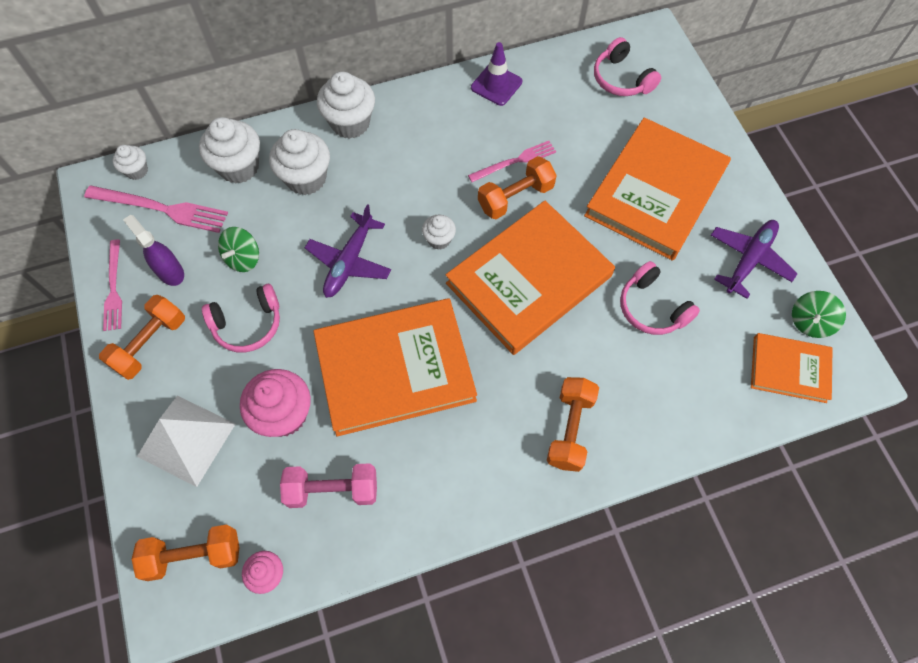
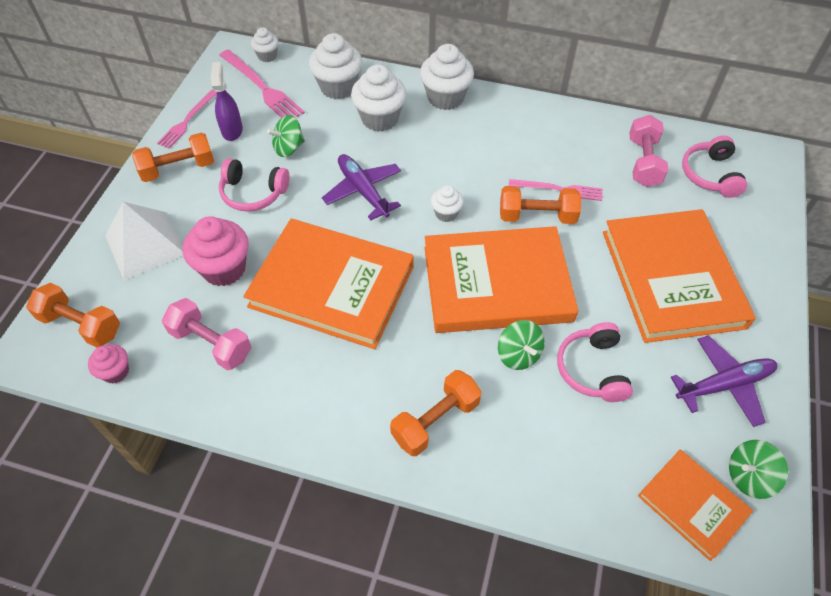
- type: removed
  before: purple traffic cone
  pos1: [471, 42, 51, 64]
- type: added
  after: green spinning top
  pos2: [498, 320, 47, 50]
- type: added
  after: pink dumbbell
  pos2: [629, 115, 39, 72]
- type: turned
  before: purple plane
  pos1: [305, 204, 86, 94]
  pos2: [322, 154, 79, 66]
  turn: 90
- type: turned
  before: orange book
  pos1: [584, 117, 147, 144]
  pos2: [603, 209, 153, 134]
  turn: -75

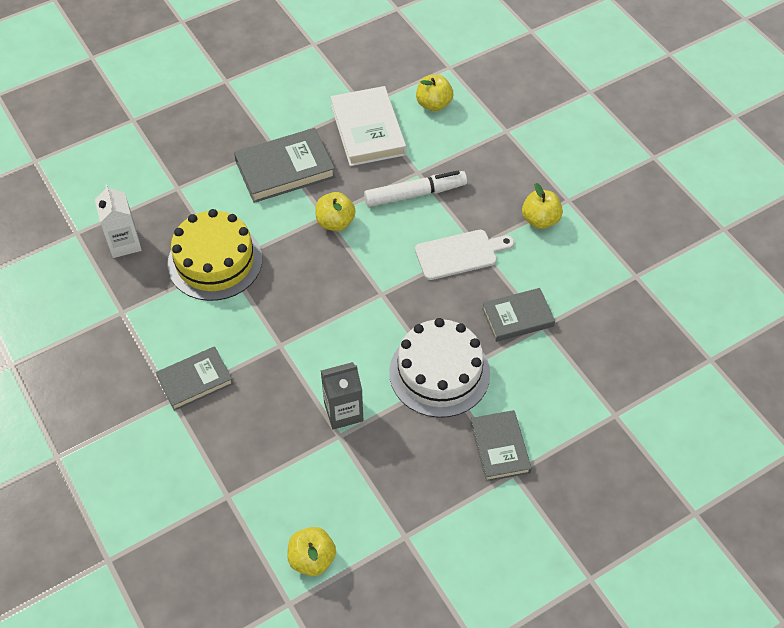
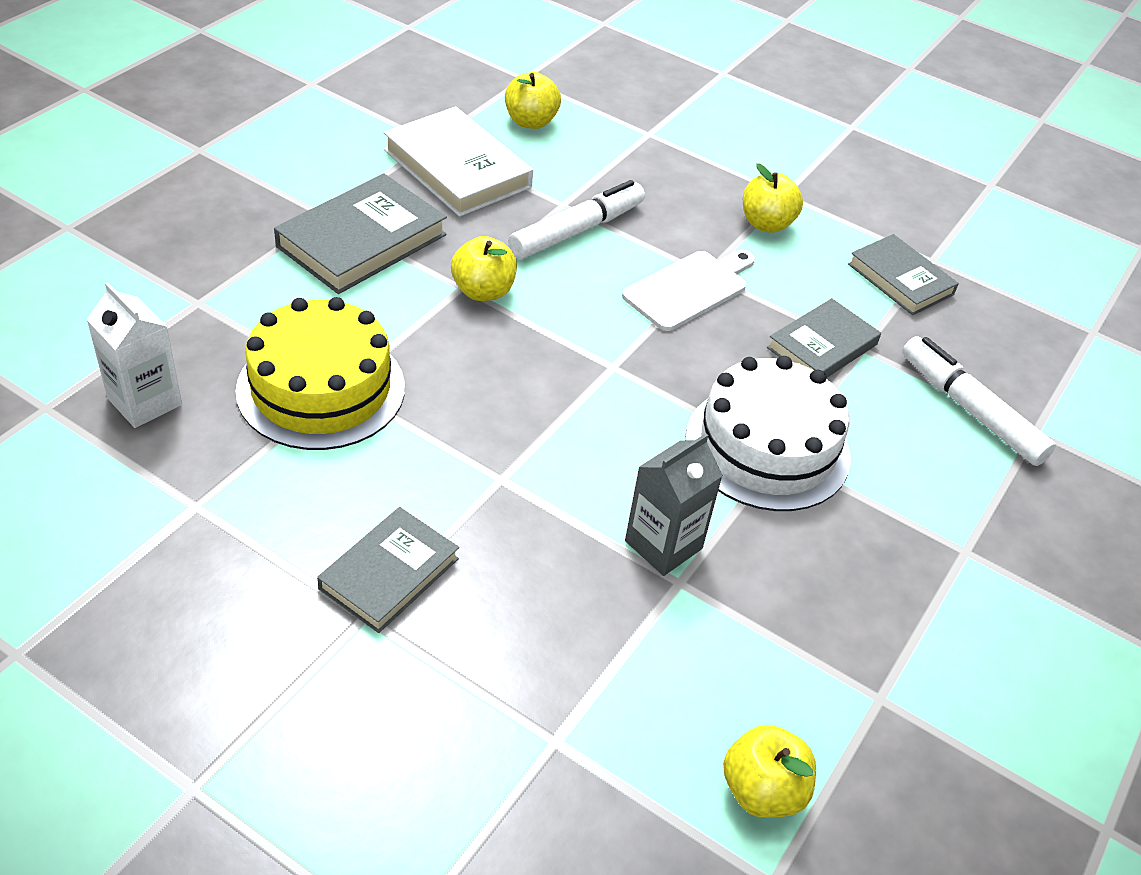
- type: added
  after: white marker
  pos2: [902, 336, 154, 130]
- type: moved
  before: grey book
  pos1: [471, 410, 61, 72]
  pos2: [848, 234, 111, 81]

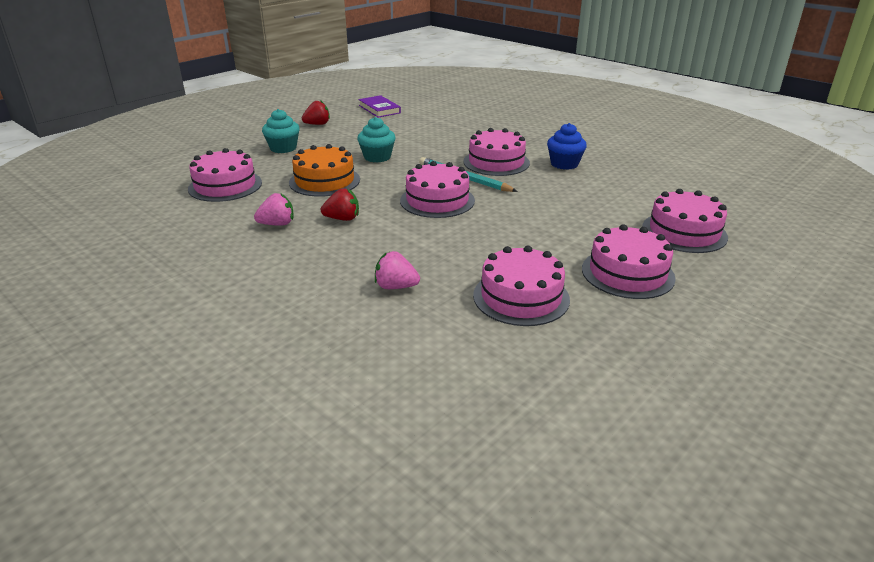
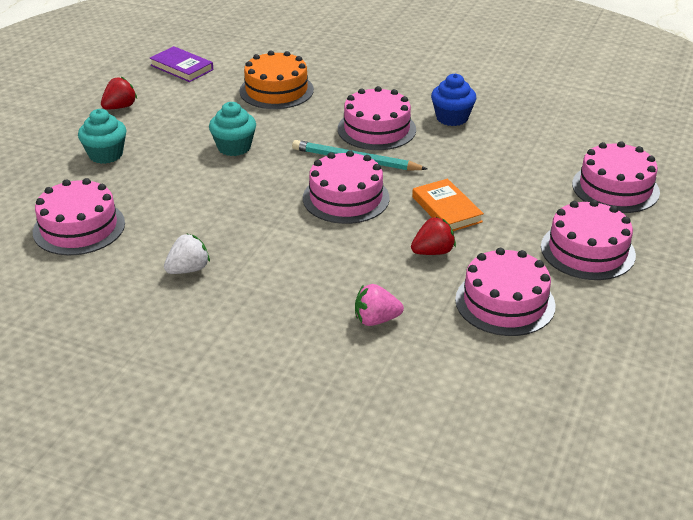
- type: added
  after: orange book
  pos2: [412, 179, 72, 52]
- type: moved
  before: orange cake
  pos1: [289, 144, 71, 53]
  pos2: [239, 51, 75, 58]
- type: moved
  before: red strawberry
  pos1: [321, 188, 38, 33]
  pos2: [411, 217, 45, 38]
- type: recoloured
  before: pink strawberry
  after: white strawberry
  pos1: [254, 193, 39, 33]
  pos2: [164, 233, 46, 41]

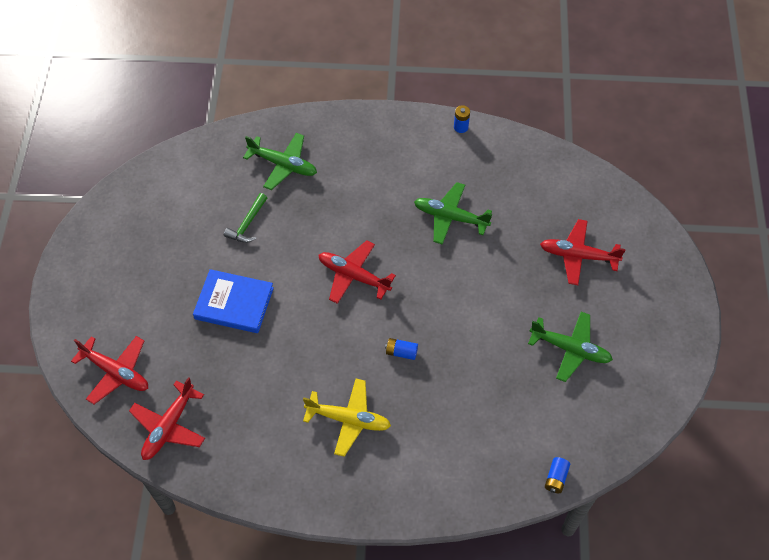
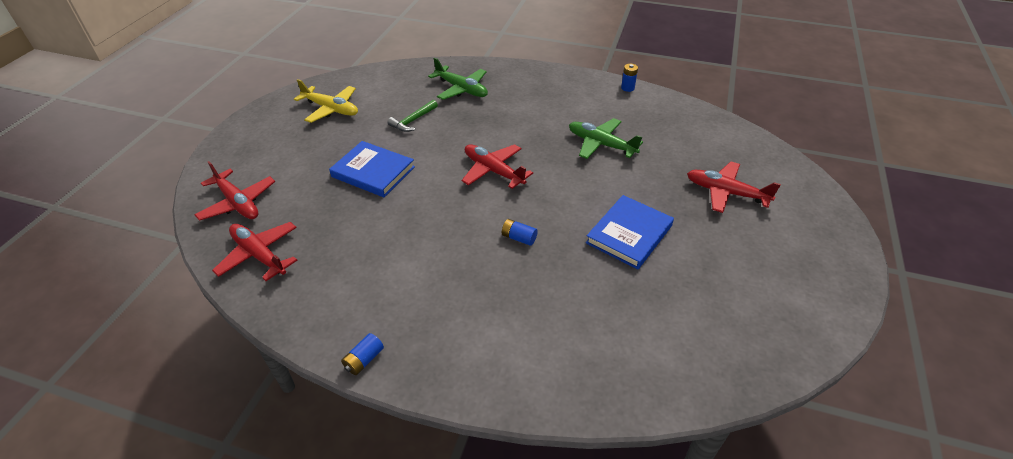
- type: removed
  before: green plane
  pos1: [528, 312, 85, 70]
- type: added
  after: blue book
  pos2: [586, 195, 88, 74]
- type: moved
  before: yellow plane
  pos1: [303, 379, 88, 78]
  pos2: [294, 79, 64, 44]
- type: moved
  before: blue battery
  pos1: [545, 457, 25, 36]
  pos2: [341, 333, 43, 42]
- type: turned
  before: red plane
  pos1: [129, 377, 76, 83]
  pos2: [212, 222, 86, 59]
  turn: 90

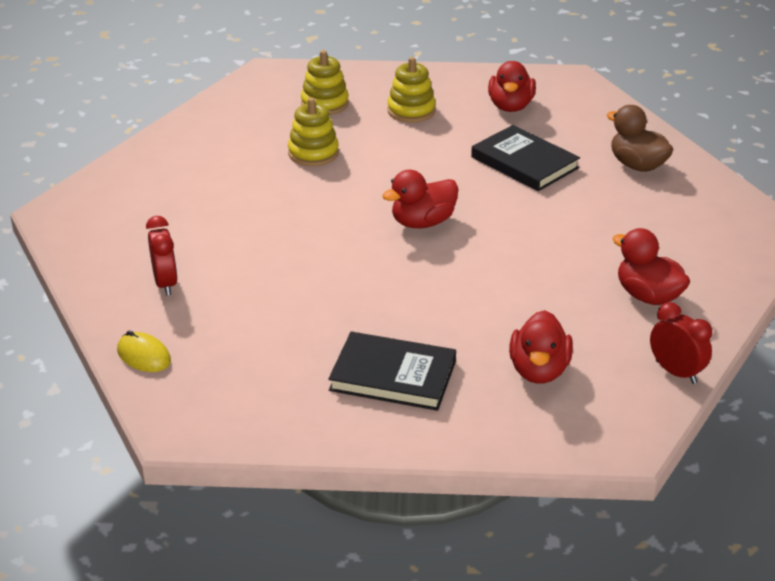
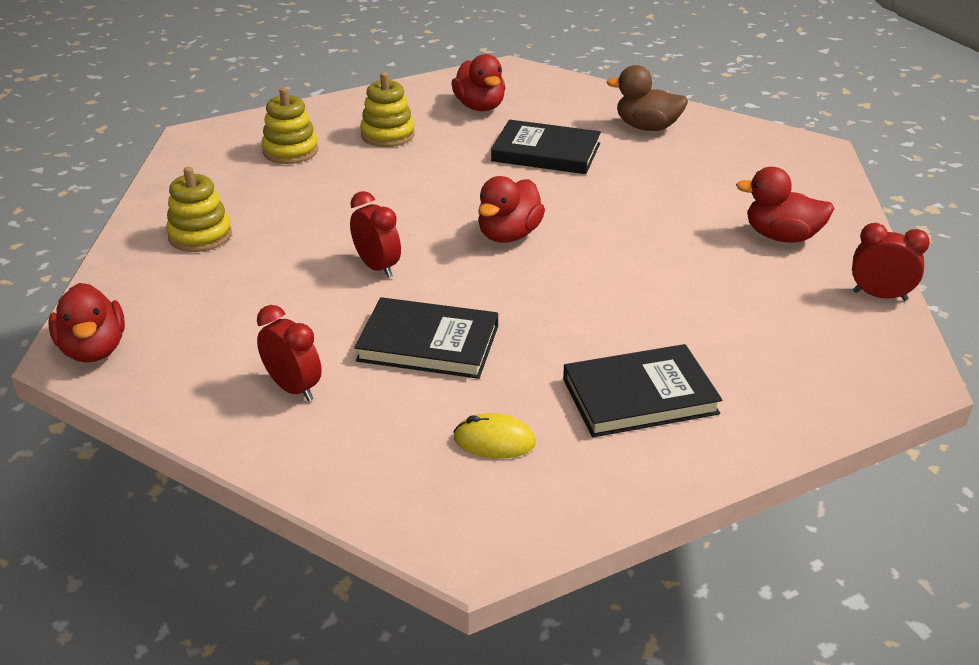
- type: added
  after: red clock
  pos2: [350, 191, 51, 87]
- type: added
  after: black book
  pos2: [354, 297, 144, 82]
- type: moved
  before: yellow mouse
  pos1: [117, 330, 54, 42]
  pos2: [453, 413, 83, 46]
- type: moved
  before: yellow stacking toy
  pos1: [288, 97, 51, 69]
  pos2: [166, 167, 66, 85]
- type: moved
  before: red duck
  pos1: [509, 310, 64, 74]
  pos2: [48, 283, 77, 80]

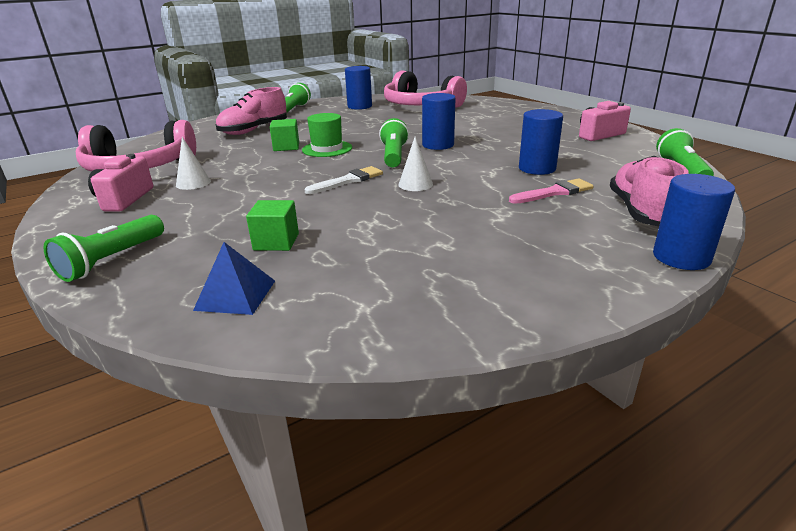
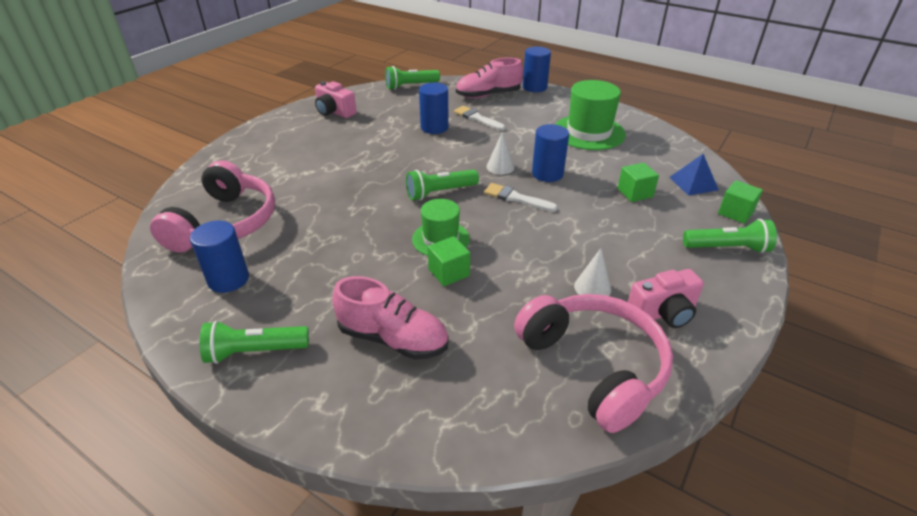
- type: added
  after: green hat
  pos2: [555, 80, 71, 70]
- type: added
  after: green cube
  pos2: [718, 180, 45, 44]
- type: moved
  before: blue cylinder
  pos1: [422, 93, 33, 57]
  pos2: [532, 124, 37, 58]
- type: recoloured
  before: pink brush
  after: white brush
  pos1: [509, 178, 85, 26]
  pos2: [454, 106, 51, 25]

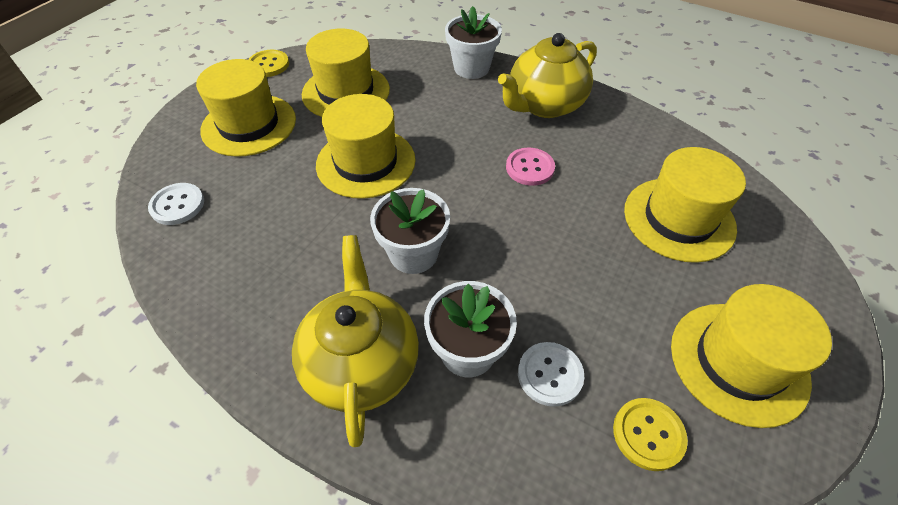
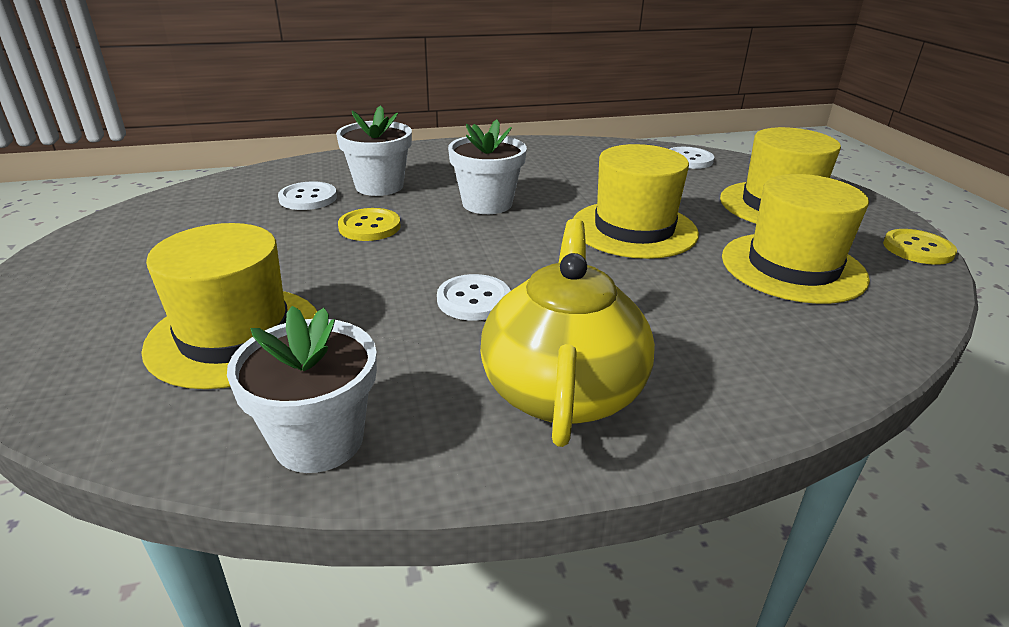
- type: removed
  before: yellow teapot
  pos1: [292, 235, 127, 212]
- type: removed
  before: yellow hat
  pos1: [671, 284, 161, 144]
- type: moved
  before: white flower pot
  pos1: [445, 6, 57, 73]
  pos2: [227, 306, 150, 167]
- type: moved
  before: yellow button
  pos1: [613, 398, 75, 73]
  pos2: [338, 208, 63, 33]
- type: recoloured
  before: pink button
  after: white button
  pos1: [506, 147, 49, 39]
  pos2: [437, 274, 74, 47]

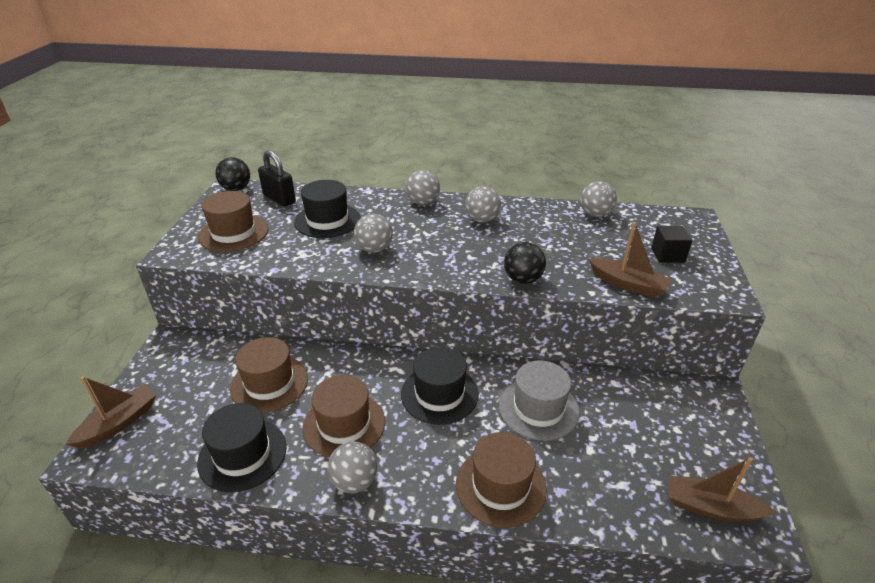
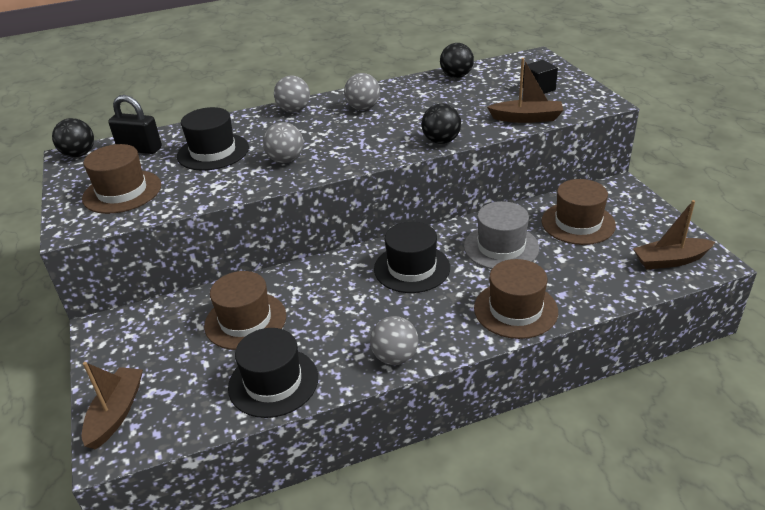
- type: moved
  before: brown hat
  pos1: [302, 375, 83, 83]
  pos2: [542, 179, 74, 66]
- type: recoloured
  before: grey ball
  after: black ball
  pos1: [580, 181, 37, 36]
  pos2: [440, 43, 34, 35]

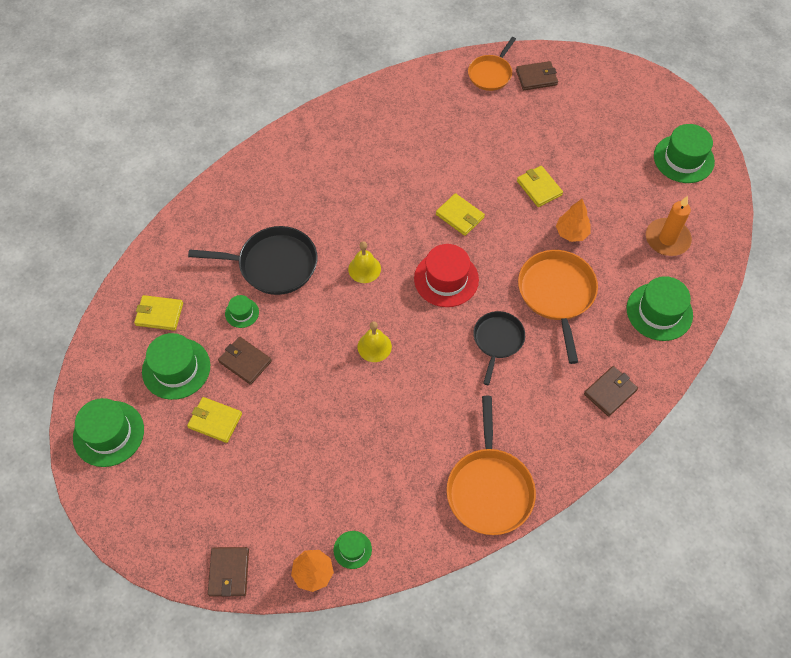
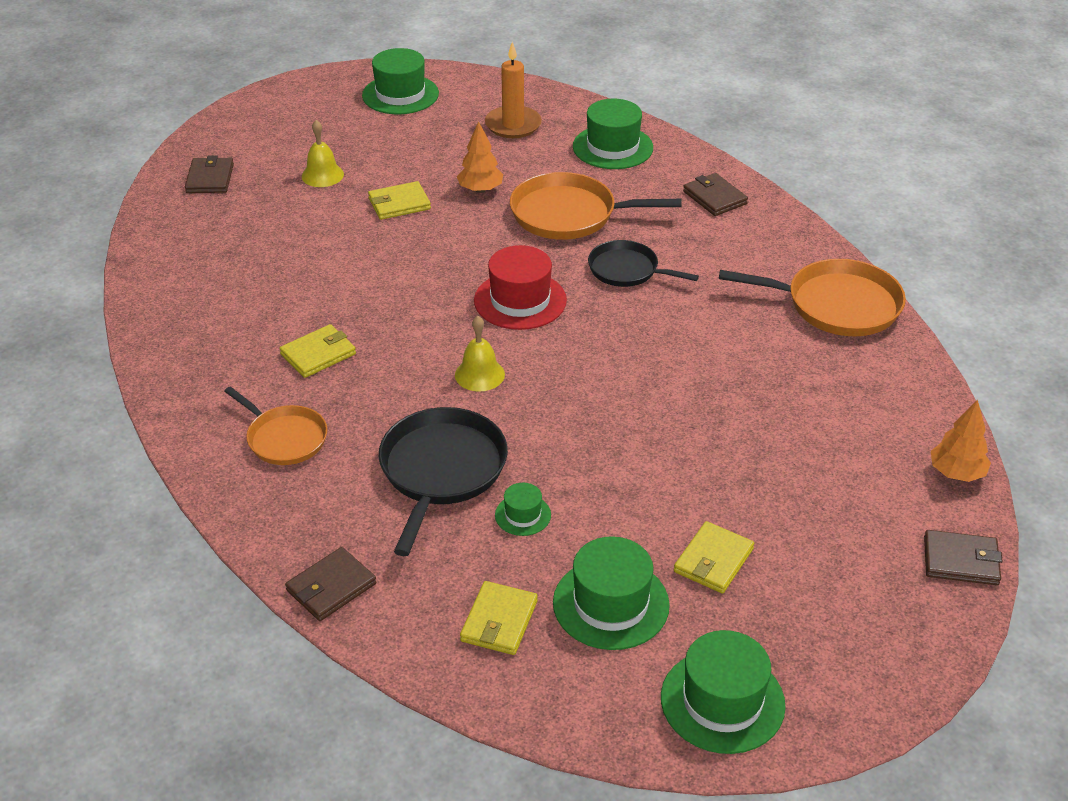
- type: removed
  before: green hat
  pos1: [334, 531, 38, 38]
- type: moved
  before: brown wallet
  pos1: [218, 337, 54, 48]
  pos2: [285, 547, 92, 74]
- type: moved
  before: yellow bell
  pos1: [358, 321, 34, 41]
  pos2: [302, 120, 42, 67]
- type: moved
  before: yellow wallet
  pos1: [436, 193, 49, 43]
  pos2: [279, 324, 77, 54]
- type: moved
  before: orange pan
  pos1: [468, 37, 48, 54]
  pos2: [224, 386, 104, 79]

